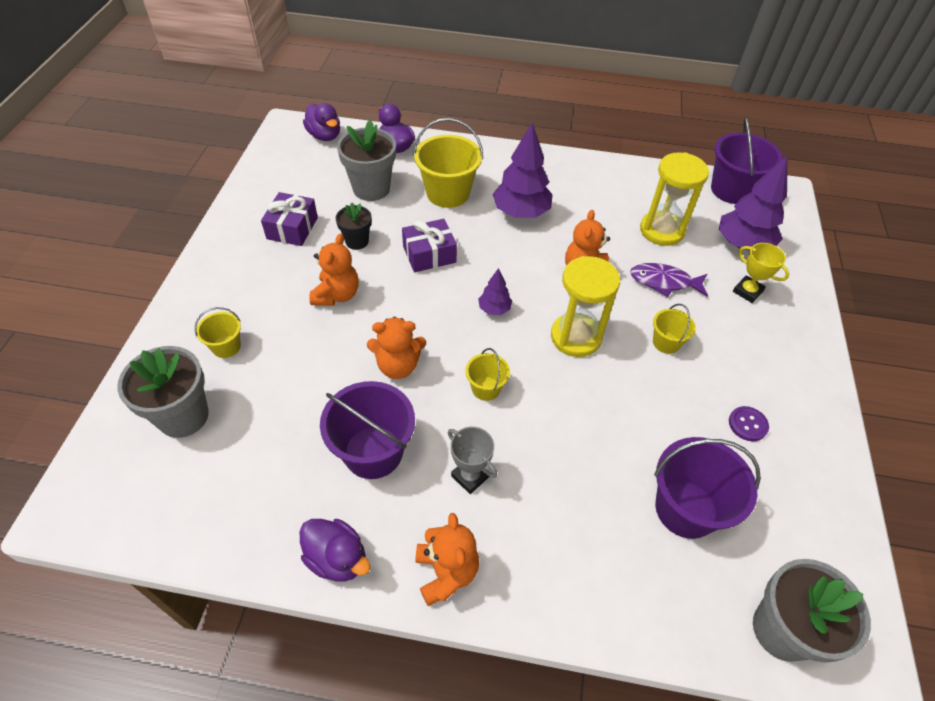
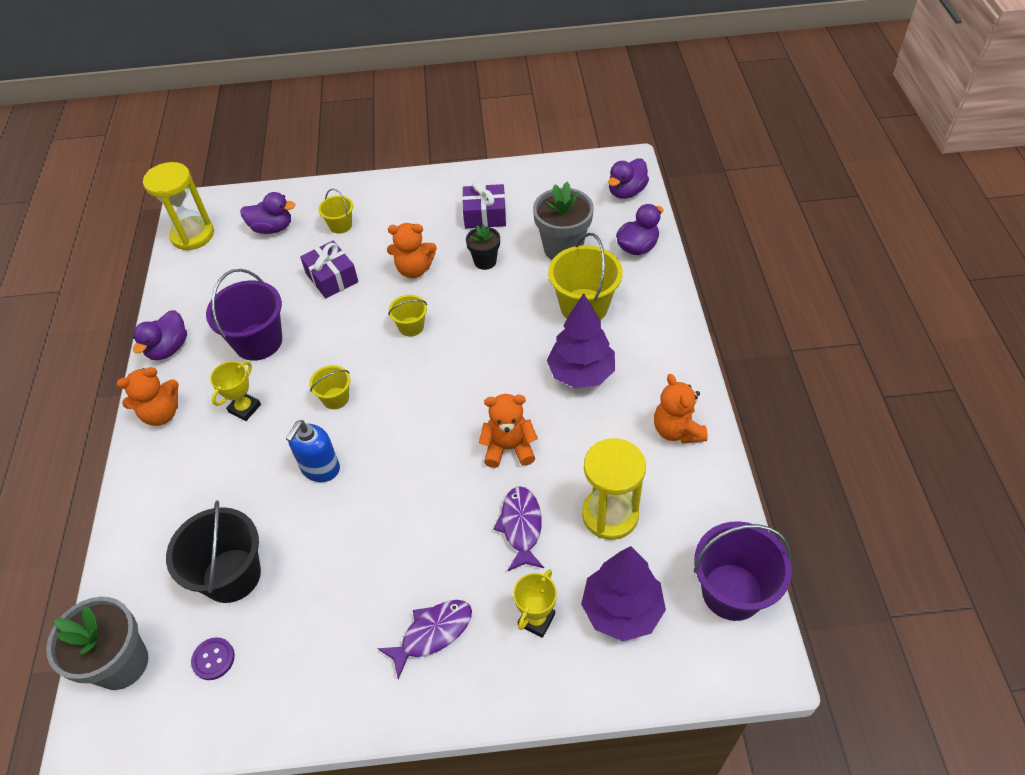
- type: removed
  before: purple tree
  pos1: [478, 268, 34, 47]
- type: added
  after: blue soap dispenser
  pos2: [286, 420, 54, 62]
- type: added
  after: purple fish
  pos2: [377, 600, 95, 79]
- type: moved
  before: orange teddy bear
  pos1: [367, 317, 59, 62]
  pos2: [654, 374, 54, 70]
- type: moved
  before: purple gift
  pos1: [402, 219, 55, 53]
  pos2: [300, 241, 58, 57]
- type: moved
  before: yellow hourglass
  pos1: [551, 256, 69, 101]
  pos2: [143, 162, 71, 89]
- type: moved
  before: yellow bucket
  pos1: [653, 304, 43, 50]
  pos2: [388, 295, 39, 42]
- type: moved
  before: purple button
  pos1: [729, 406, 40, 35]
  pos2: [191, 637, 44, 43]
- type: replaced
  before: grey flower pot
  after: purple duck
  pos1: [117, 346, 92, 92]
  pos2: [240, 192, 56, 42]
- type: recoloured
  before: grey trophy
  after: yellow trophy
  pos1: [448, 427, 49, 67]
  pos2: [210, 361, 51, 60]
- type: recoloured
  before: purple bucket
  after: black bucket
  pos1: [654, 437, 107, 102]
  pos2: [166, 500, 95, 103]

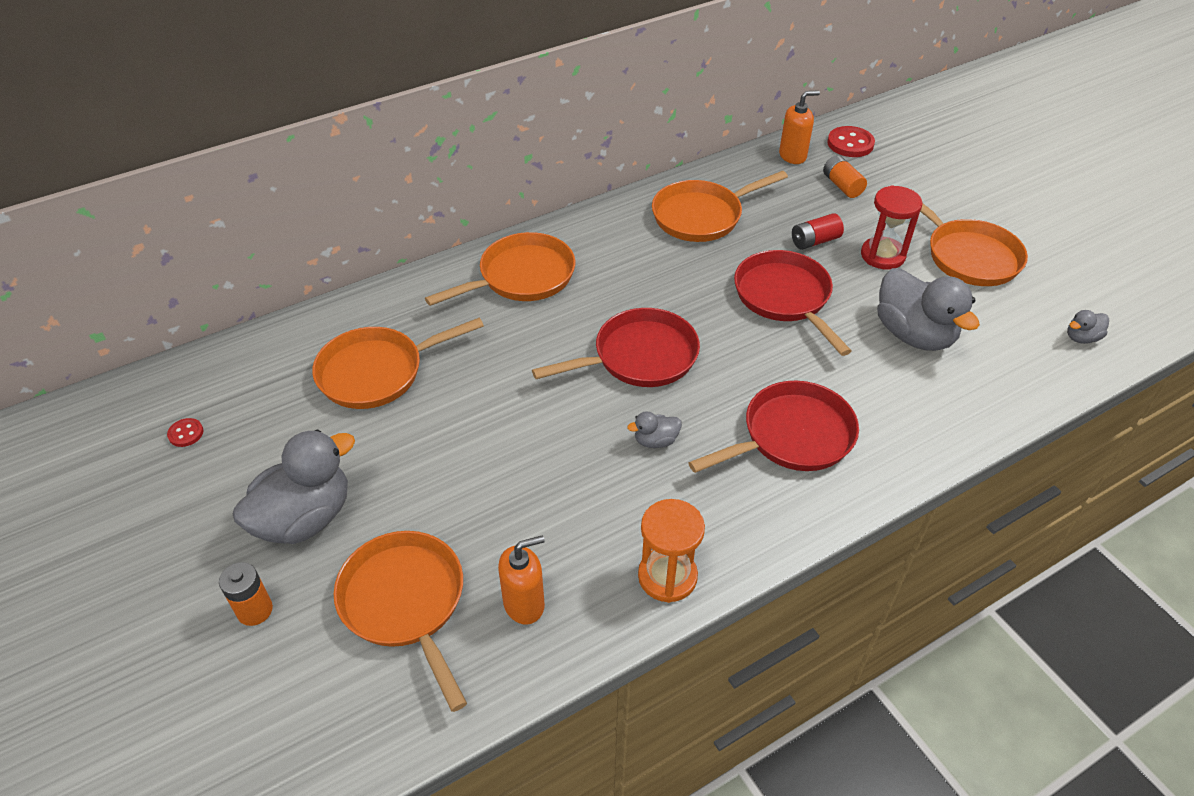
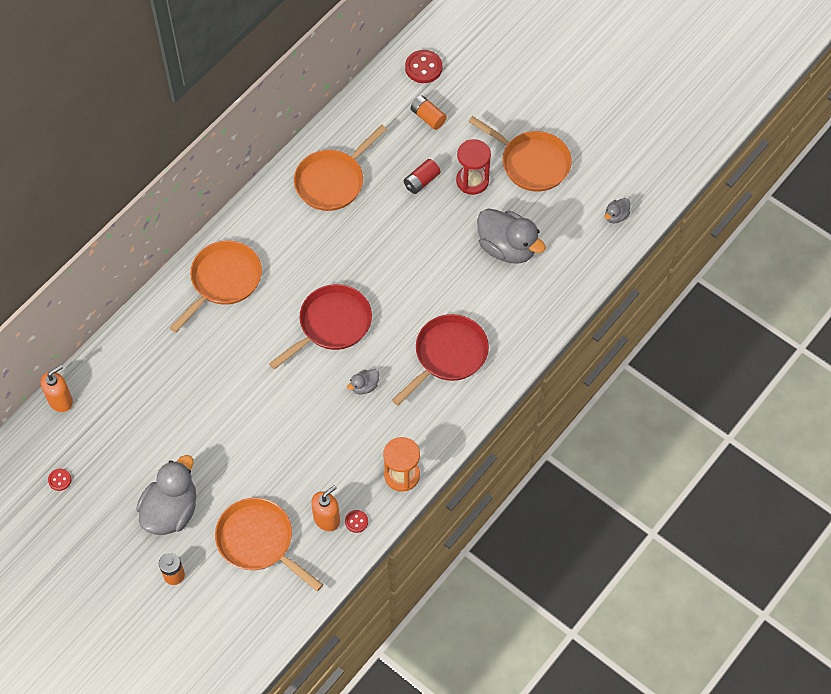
- type: removed
  before: orange pan
  pos1: [312, 317, 172, 92]
- type: removed
  before: red pan
  pos1: [734, 250, 117, 106]
- type: added
  after: red button
  pos2: [345, 510, 23, 23]
- type: moved
  before: orange soap dispenser
  pos1: [779, 90, 41, 74]
  pos2: [41, 365, 32, 47]

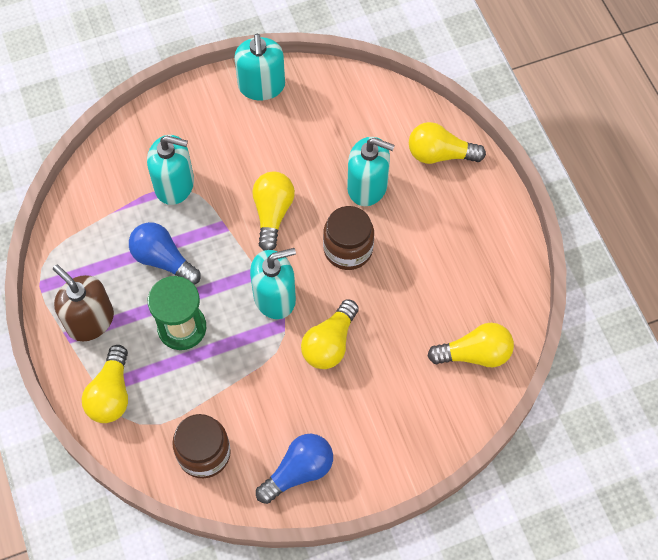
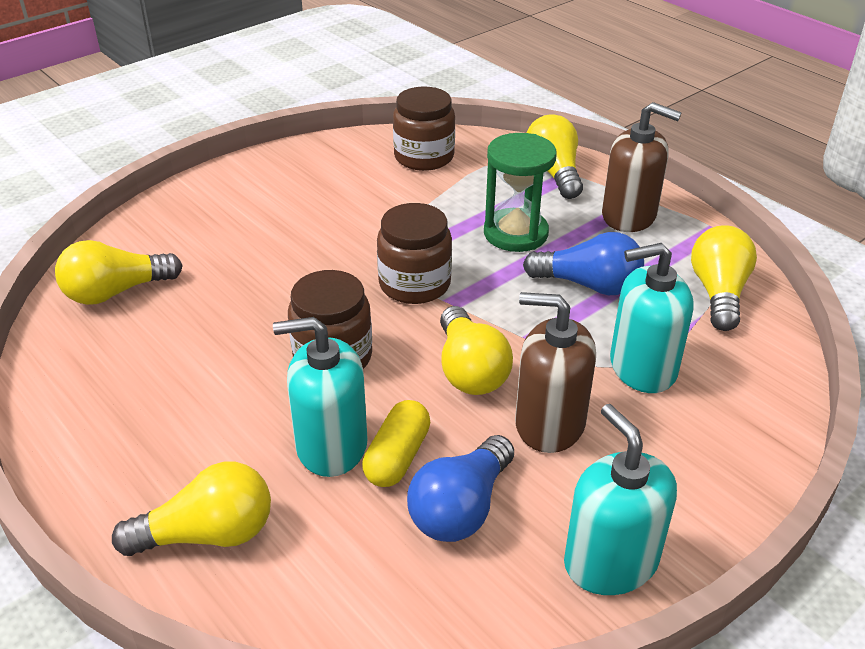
- type: added
  after: yellow capsule
  pos2: [362, 400, 68, 87]
- type: added
  after: brown soap dispenser
  pos2: [515, 292, 81, 161]
- type: moved
  before: blue light bulb
  pos1: [256, 434, 77, 70]
  pos2: [407, 435, 107, 107]
- type: moved
  before: yellow light bulb
  pos1: [301, 299, 58, 70]
  pos2: [691, 225, 66, 106]
- type: replaced
  before: turquoise soap dispenser
  after: brown jar
  pos1: [250, 248, 46, 71]
  pos2: [377, 203, 75, 101]

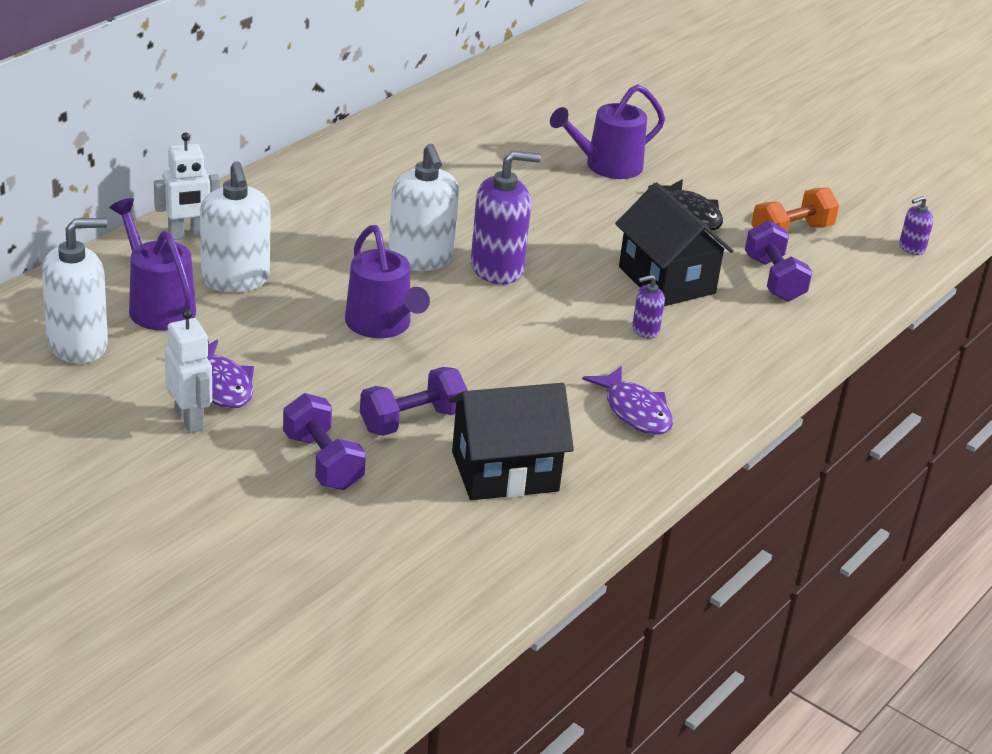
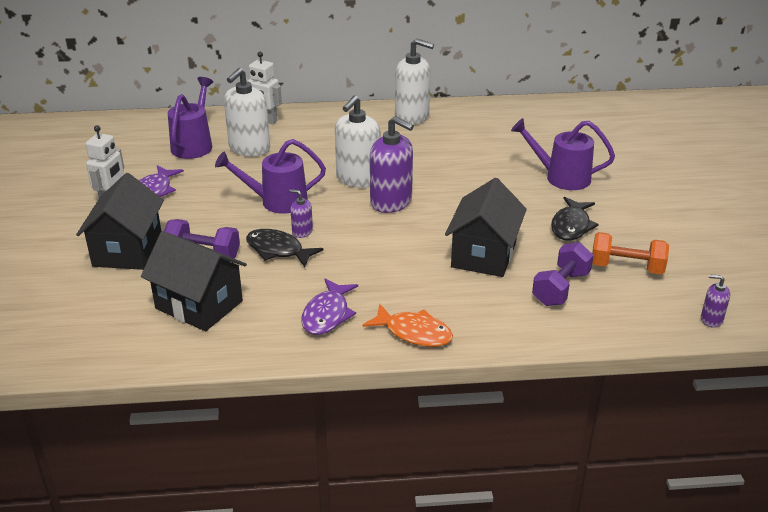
- type: added
  after: black fish
  pos2: [246, 229, 78, 38]
- type: added
  after: orange fish
  pos2: [362, 304, 91, 43]
- type: moved
  before: white soap dispenser
  pos1: [42, 218, 66, 146]
  pos2: [395, 38, 39, 87]
- type: moved
  before: purple soap dispenser
  pos1: [632, 275, 33, 64]
  pos2: [289, 189, 24, 49]
- type: replaced
  before: purple dumbbell
  after: black house
  pos1: [283, 393, 83, 97]
  pos2: [76, 173, 88, 97]
- type: turned
  before: purple watering can
  pos1: [345, 225, 85, 113]
  pos2: [215, 139, 111, 75]
  turn: 60

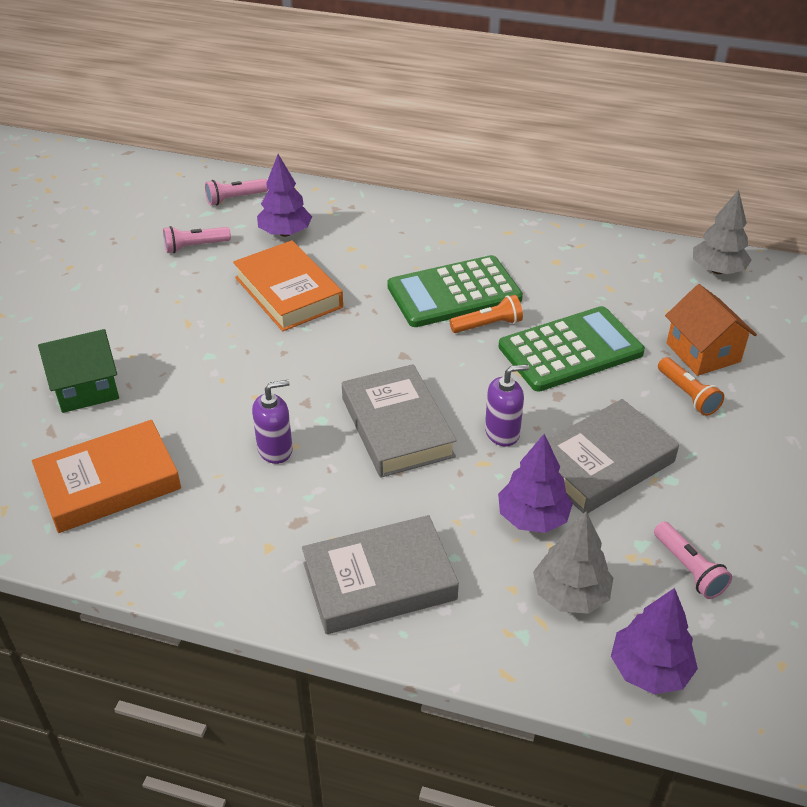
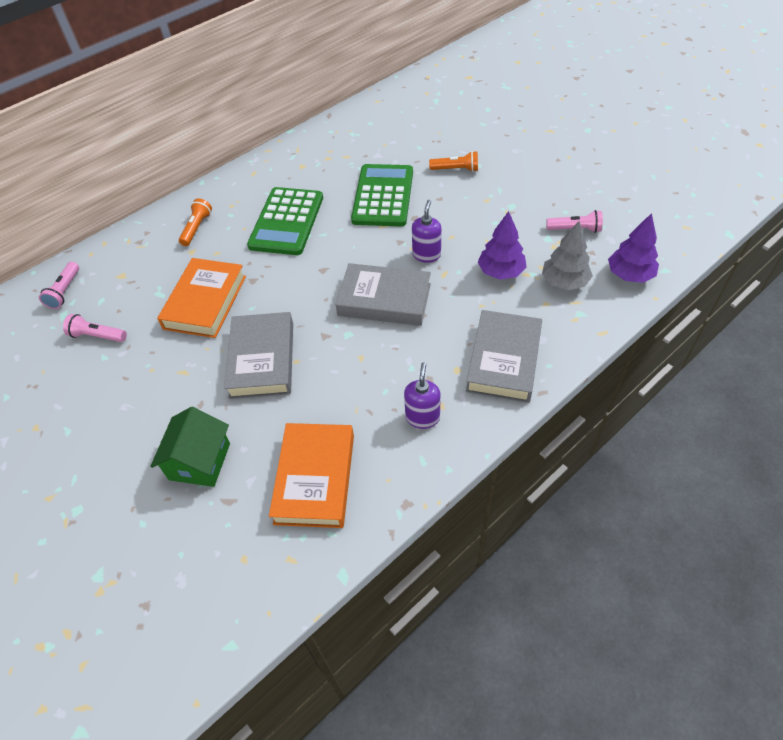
- type: removed
  before: purple tree
  pos1: [257, 154, 55, 83]
- type: removed
  before: orange house
  pos1: [665, 284, 92, 92]
- type: removed
  before: grey tree
  pos1: [693, 190, 58, 84]
- type: moved
  before: purple soap dispenser
  pos1: [252, 380, 41, 84]
  pos2: [404, 362, 37, 67]
- type: moved
  before: orange flashlight
  pos1: [450, 295, 73, 38]
  pos2: [179, 198, 33, 48]
- type: moved
  before: grey book
  pos1: [547, 399, 132, 115]
  pos2: [224, 312, 69, 87]
- type: turned
  before: pink flashlight
  pos1: [163, 226, 68, 27]
  pos2: [63, 314, 64, 28]
  turn: 90
- type: turned
  before: orange book
  pos1: [233, 240, 110, 91]
  pos2: [157, 258, 89, 80]
  turn: -75

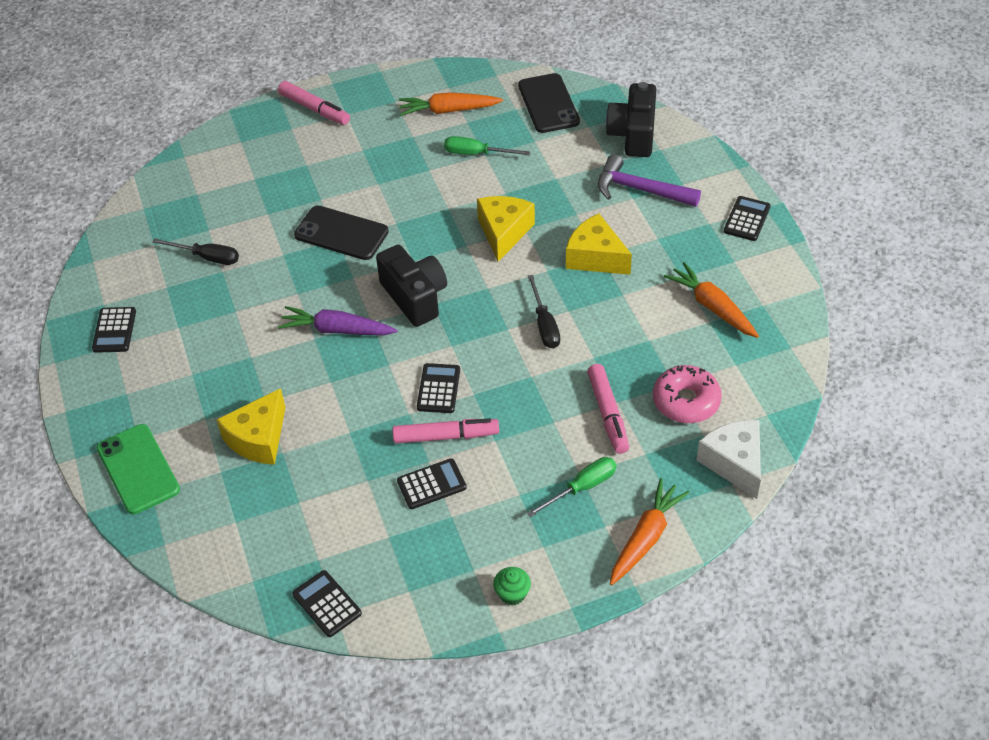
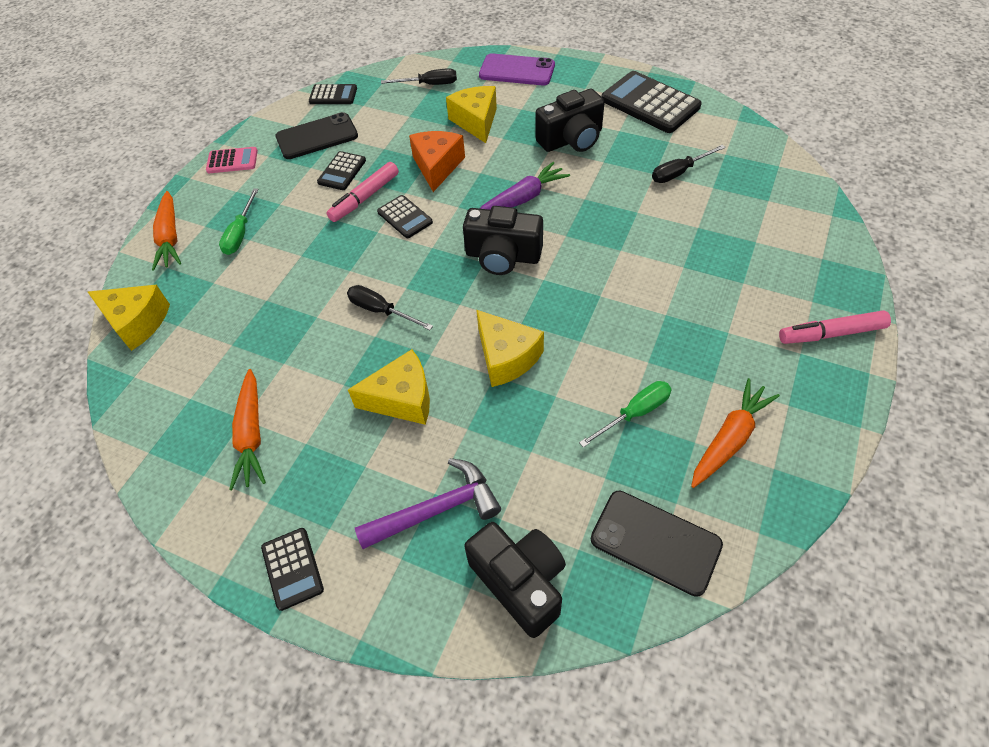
- type: removed
  before: pink marker
  pos1: [587, 364, 42, 90]
- type: removed
  before: pink donut
  pos1: [653, 365, 69, 58]
- type: added
  after: black screwdriver
  pos2: [381, 68, 76, 17]
- type: added
  after: orange cheese
  pos2: [409, 131, 56, 61]
- type: added
  after: black camera
  pos2: [535, 89, 70, 63]
- type: moved
  before: black phone
  pos1: [294, 205, 95, 55]
  pos2: [275, 112, 83, 47]
- type: replaced
  before: green cupcake
  after: pink calculator
  pos1: [493, 567, 38, 38]
  pos2: [206, 147, 52, 26]
- type: recoloured
  before: green phone
  after: purple phone
  pos1: [96, 424, 84, 90]
  pos2: [479, 53, 76, 33]
- type: recoloured
  before: white cheese
  after: yellow cheese
  pos1: [696, 420, 65, 79]
  pos2: [88, 285, 82, 66]
- type: turned
  before: orange carrot
  pos1: [664, 262, 95, 76]
  pos2: [229, 369, 37, 121]
  turn: 75
- type: resized
  before: black calculator
  pos1: [92, 307, 44, 46]
  pos2: [602, 71, 100, 62]
  scale: 1.85

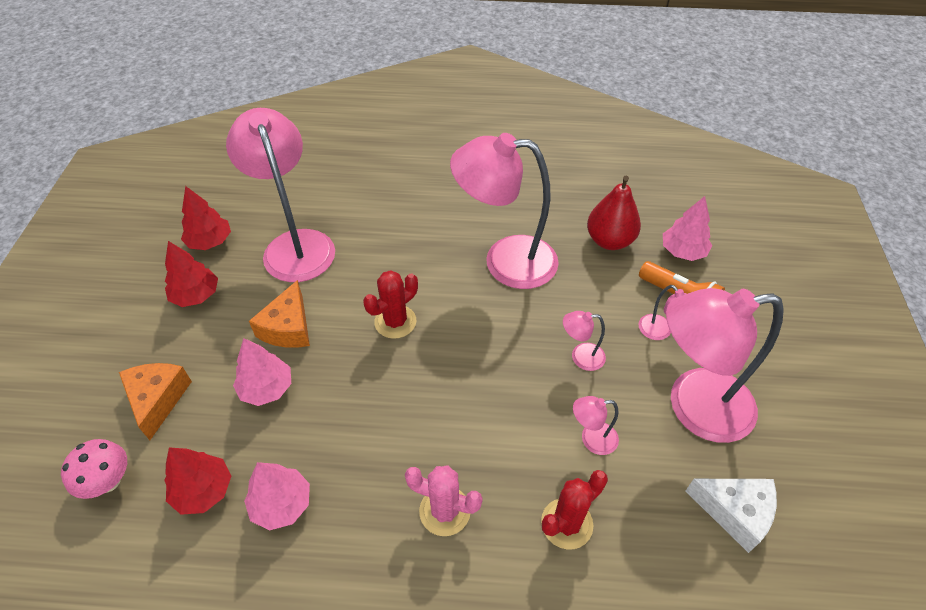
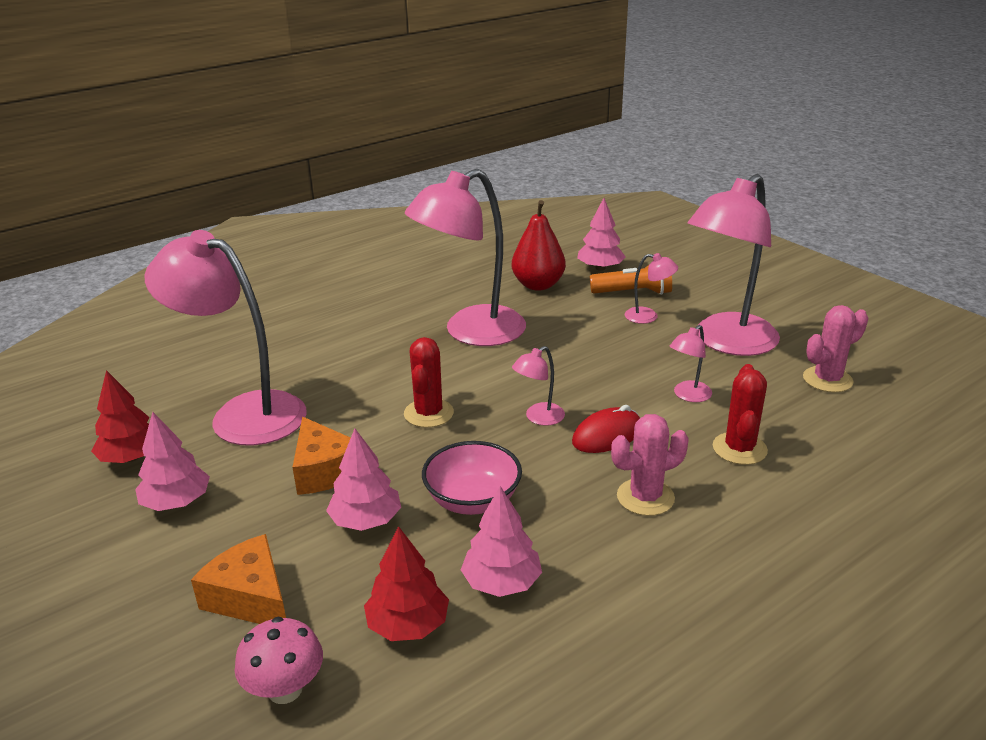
- type: added
  after: pink bowl
  pos2: [422, 441, 100, 74]
- type: added
  after: red mouse
  pos2: [572, 405, 68, 48]
- type: moved
  before: pink lamp
  pos1: [563, 311, 43, 60]
  pos2: [512, 346, 53, 80]
- type: replaced
  before: white cheese
  after: pink cactus
  pos1: [685, 479, 92, 74]
  pos2: [803, 305, 65, 88]
- type: recoloured
  before: red tree
  after: pink tree
  pos1: [165, 241, 53, 66]
  pos2: [135, 412, 75, 99]

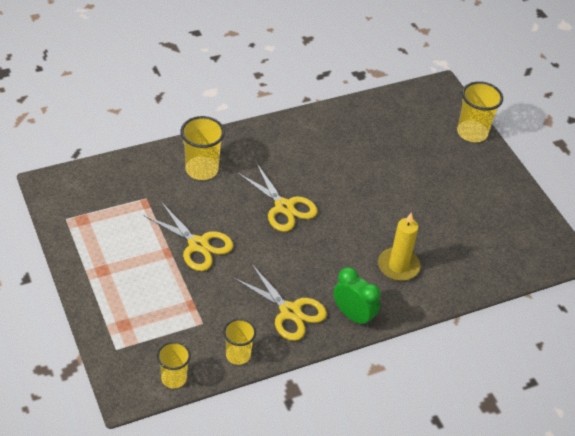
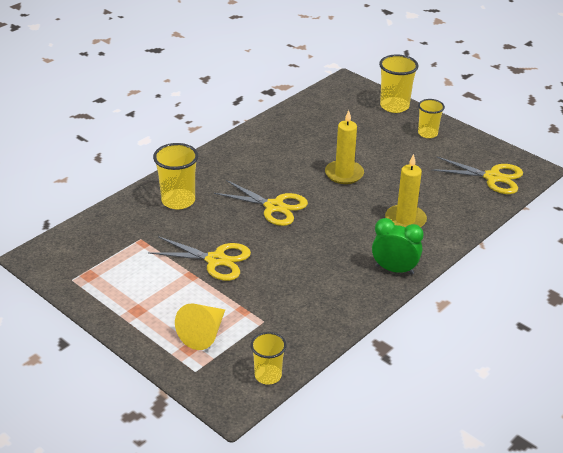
- type: added
  after: yellow cone
  pos2: [175, 303, 50, 47]
- type: added
  after: yellow candle
  pos2: [325, 110, 39, 74]
- type: moved
  before: yellow cup
  pos1: [223, 318, 33, 47]
  pos2: [418, 99, 27, 39]
- type: moved
  before: yellow scissors
  pos1: [234, 263, 93, 78]
  pos2: [431, 157, 92, 37]

